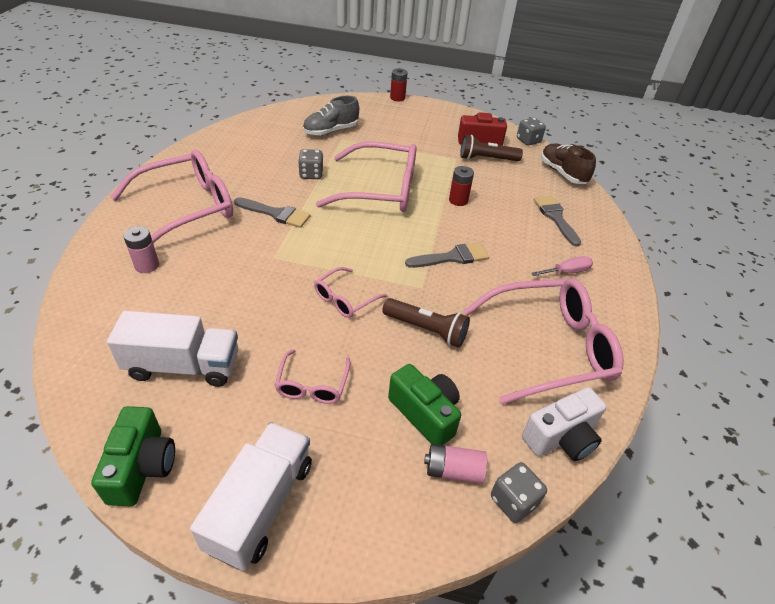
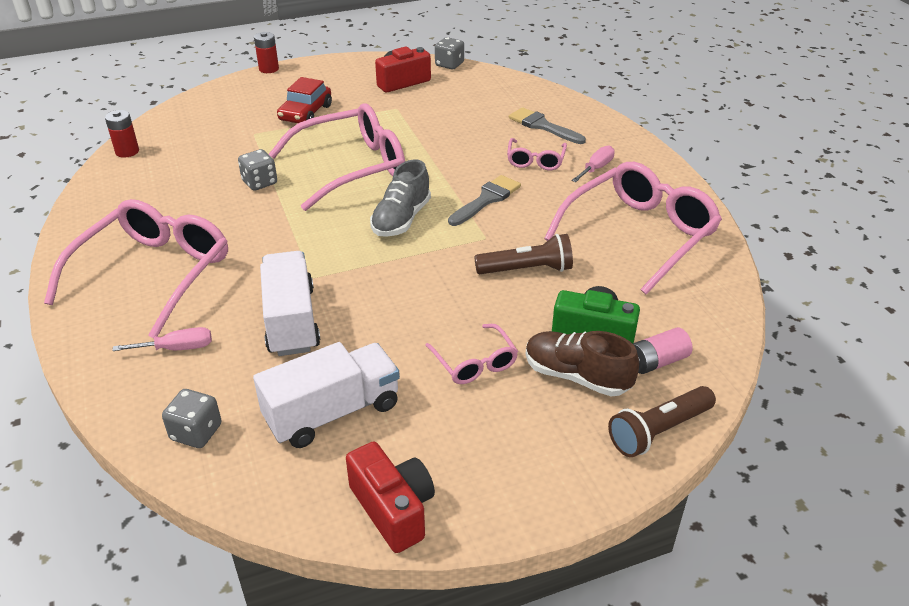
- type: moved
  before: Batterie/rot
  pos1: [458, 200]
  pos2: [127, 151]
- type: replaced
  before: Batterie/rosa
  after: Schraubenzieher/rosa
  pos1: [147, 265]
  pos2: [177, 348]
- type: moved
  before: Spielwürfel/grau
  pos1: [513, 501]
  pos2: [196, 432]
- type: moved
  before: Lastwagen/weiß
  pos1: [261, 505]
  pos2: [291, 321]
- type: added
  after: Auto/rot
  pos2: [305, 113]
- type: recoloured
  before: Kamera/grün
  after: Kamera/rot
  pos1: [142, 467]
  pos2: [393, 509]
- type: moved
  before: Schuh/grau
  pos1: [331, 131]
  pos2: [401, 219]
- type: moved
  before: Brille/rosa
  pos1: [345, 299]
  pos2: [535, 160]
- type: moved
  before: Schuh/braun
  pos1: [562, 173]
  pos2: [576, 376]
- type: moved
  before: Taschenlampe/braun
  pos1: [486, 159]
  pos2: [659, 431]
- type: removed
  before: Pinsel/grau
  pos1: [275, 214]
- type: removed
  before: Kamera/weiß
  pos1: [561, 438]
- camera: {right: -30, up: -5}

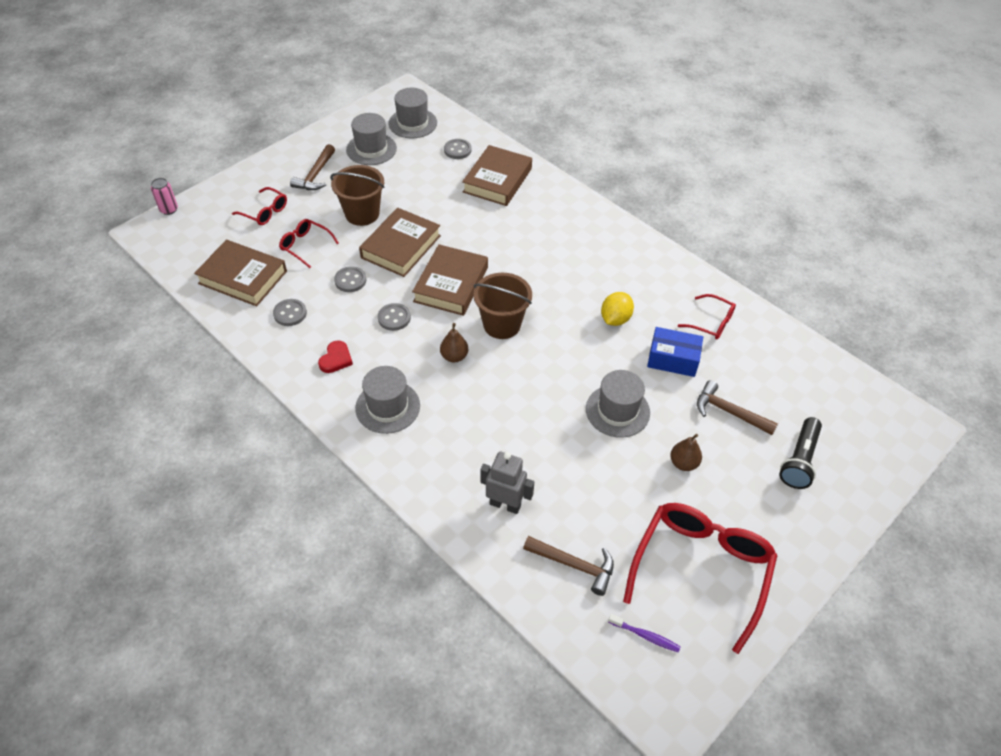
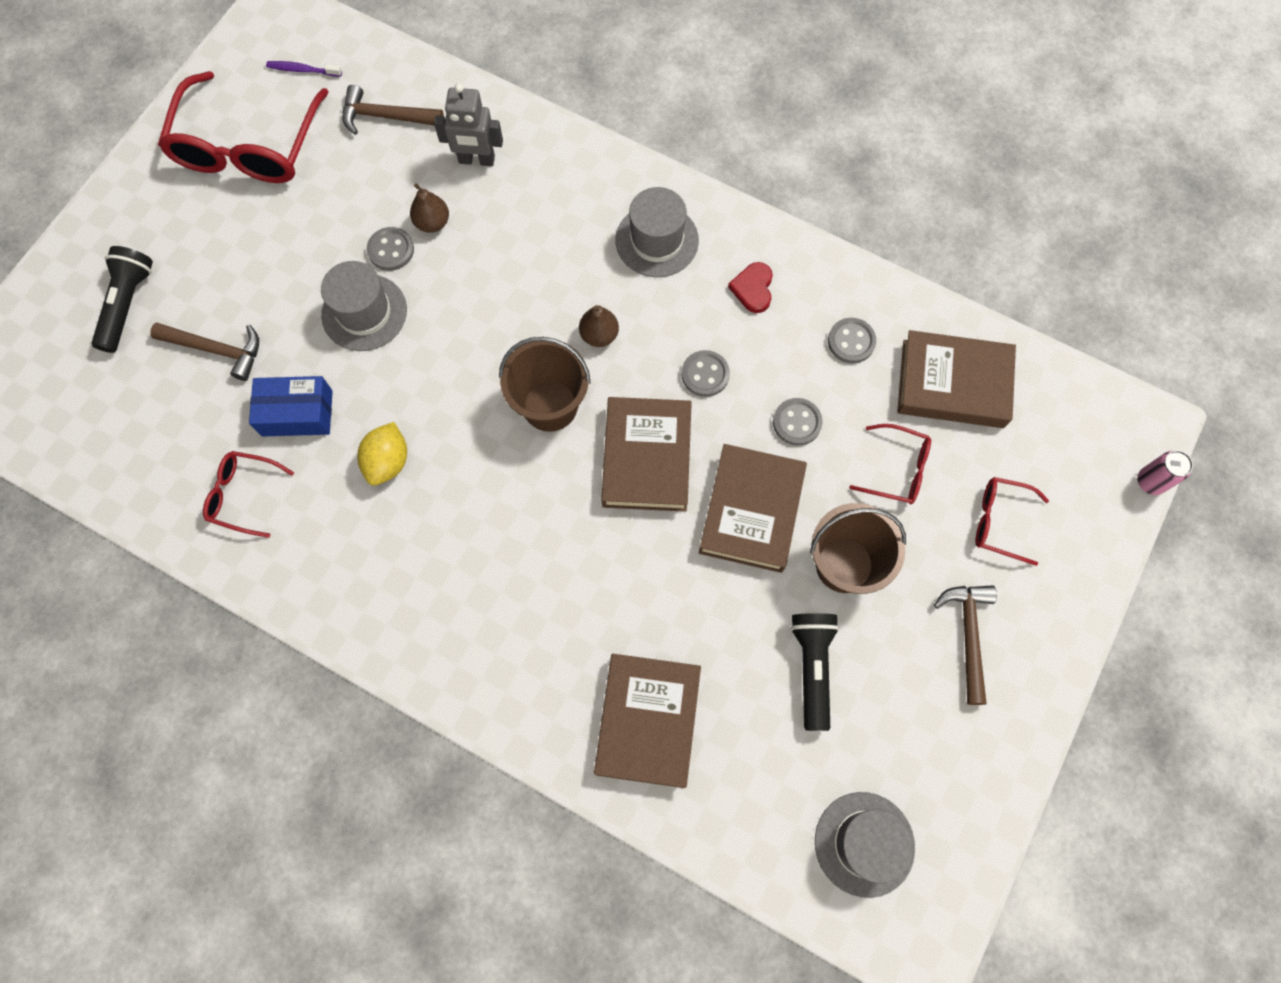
- type: moved
  before: Knopf/grau
  pos1: [457, 150]
  pos2: [391, 250]
- type: moved
  before: Birne/braun
  pos1: [683, 463]
  pos2: [432, 222]
- type: added
  after: Taschenlampe/schwarz
  pos2: [812, 668]
- type: removed
  before: Hut/grau
  pos1: [371, 149]
- camera: {right: 165, up: 20}

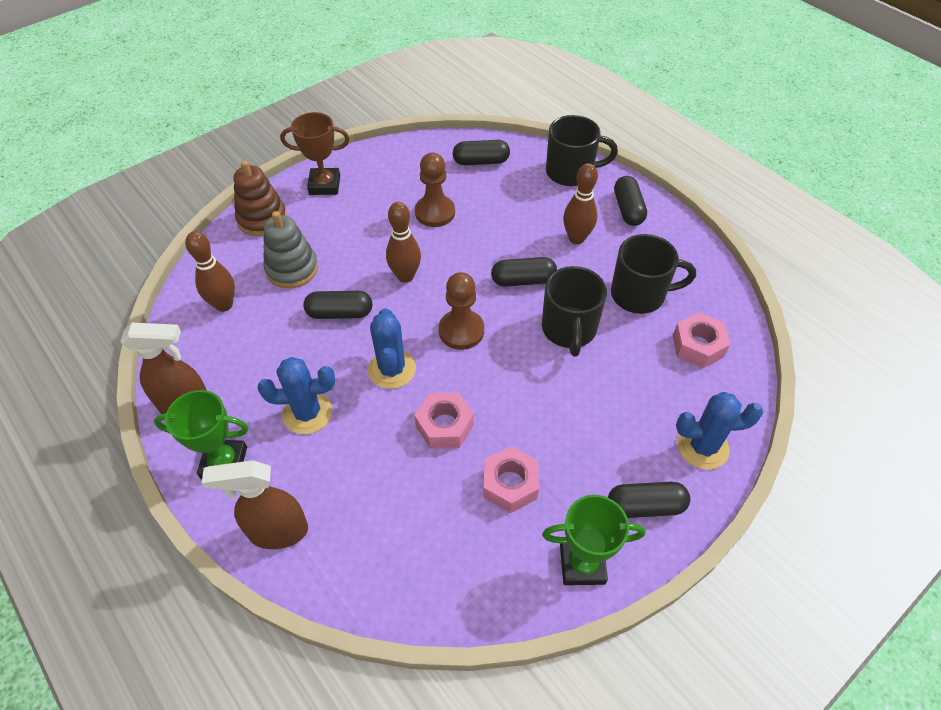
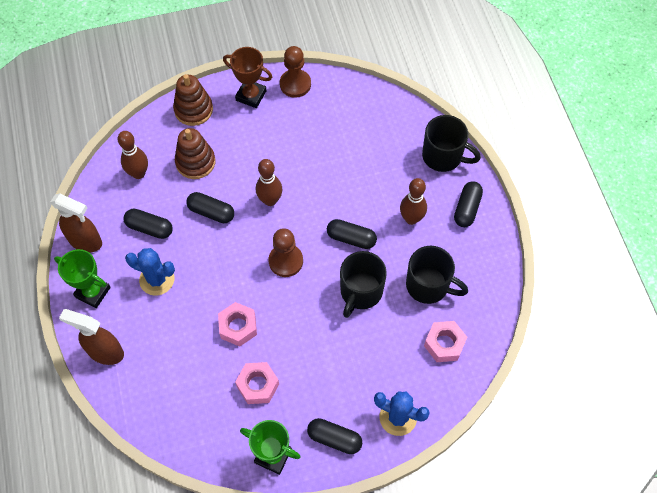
- type: moved
  before: Kapsel/schwarz
  pos1: [481, 161]
  pos2: [149, 228]
- type: recoloured
  before: Stapelspielzeug/grau
  after: Stapelspielzeug/braun
  pos1: [292, 269]
  pos2: [195, 162]
- type: moved
  before: Bauer/braun
  pos1: [435, 212]
  pos2: [295, 84]
- type: removed
  before: Kaktus/blau
  pos1: [392, 369]
- camera: {right: 25, up: 10}

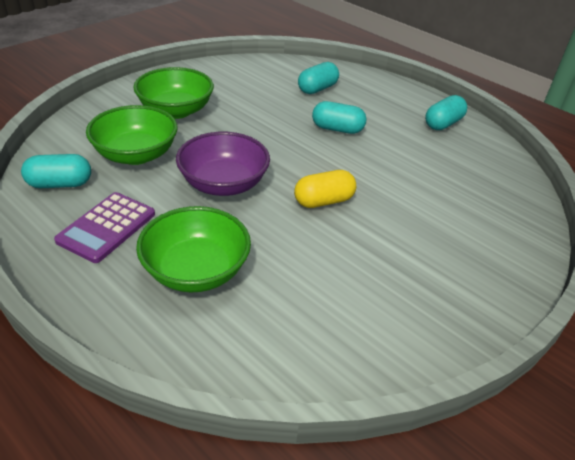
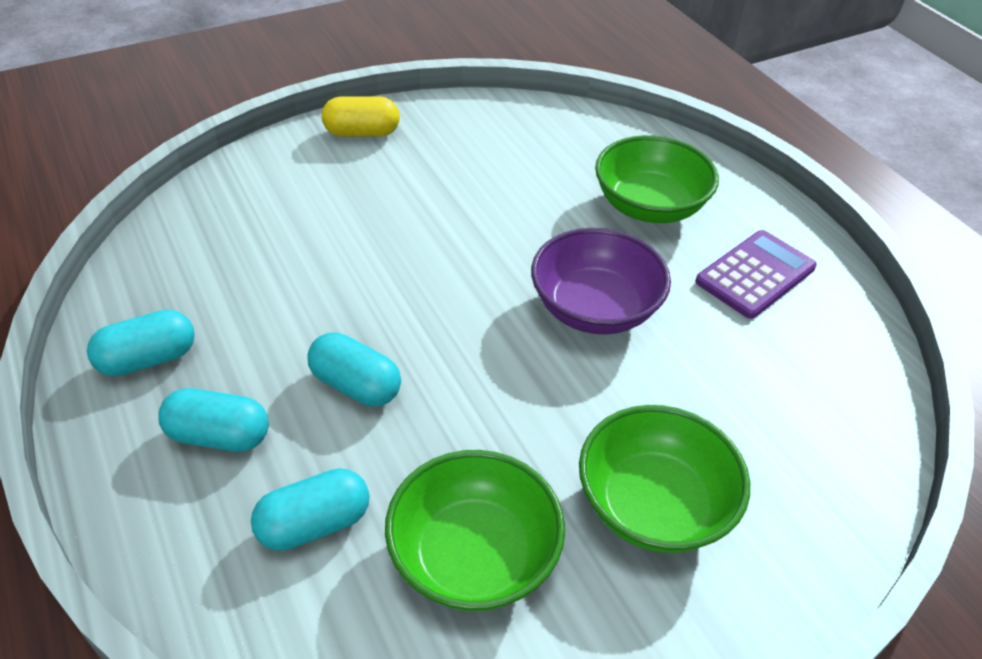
- type: moved
  before: Kapsel/türkis
  pos1: [60, 184]
  pos2: [219, 436]
- type: moved
  before: Kapsel/gelb
  pos1: [323, 201]
  pos2: [362, 133]
- type: moved
  before: Schüssel/grün
  pos1: [136, 154]
  pos2: [474, 556]
- camera: {right: -160, up: 5}

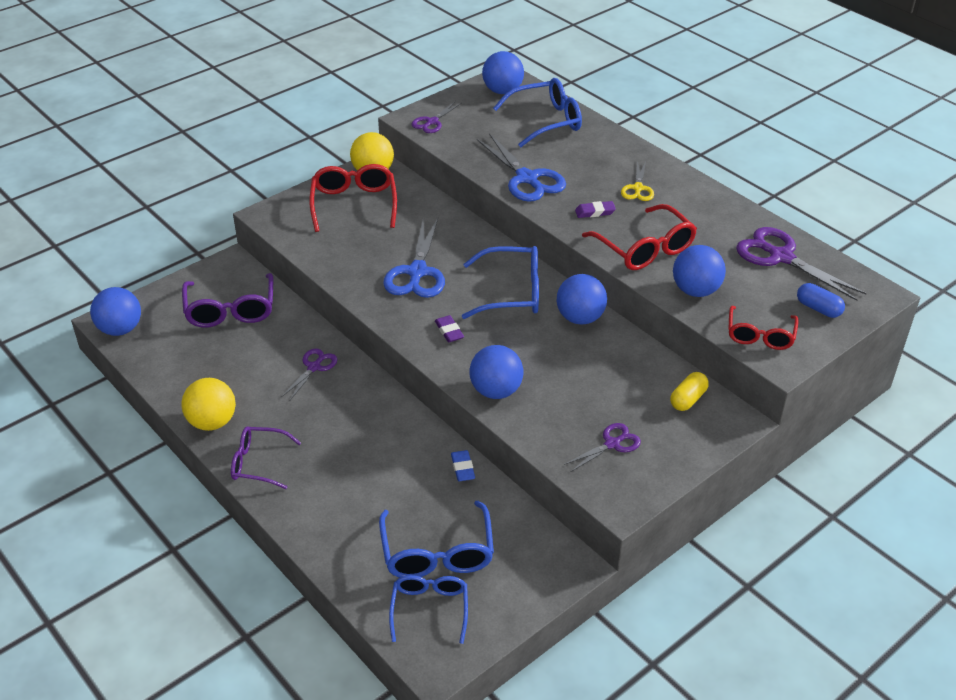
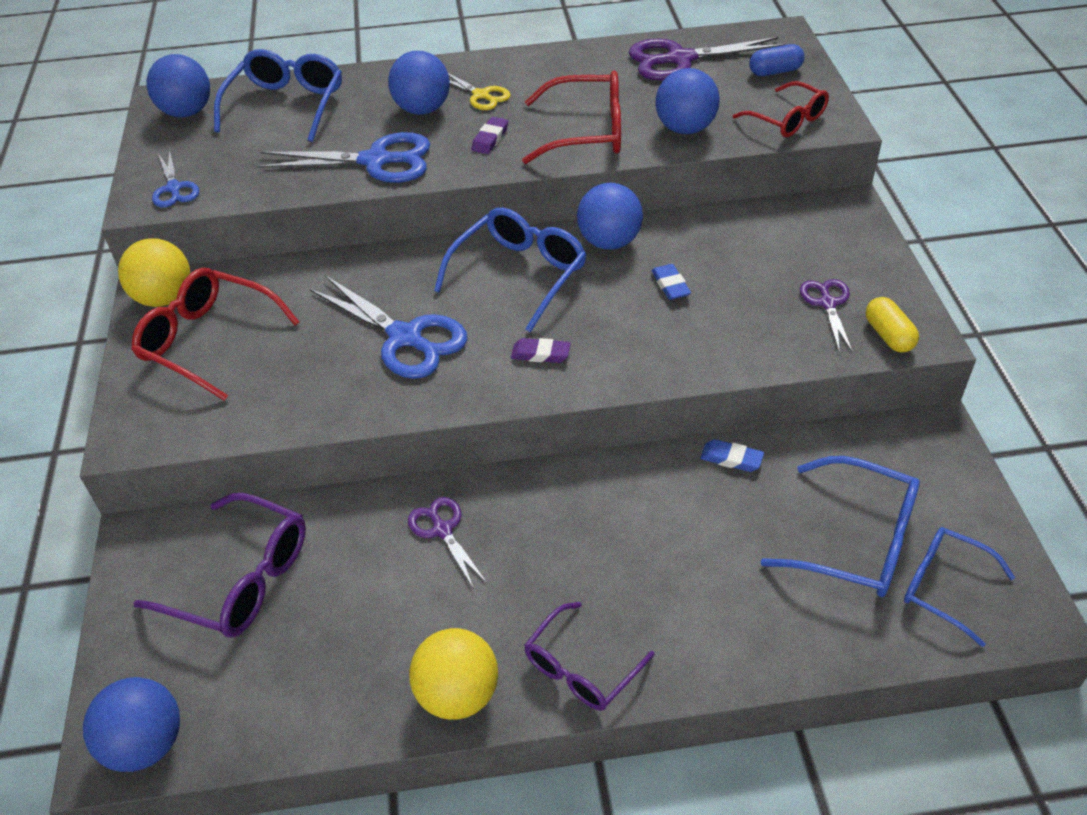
- type: recoloured
  before: Schere/lila
  after: Schere/blau
  pos1: [432, 122]
  pos2: [174, 188]
- type: moved
  before: Ball/blau
  pos1: [496, 391]
  pos2: [422, 109]
- type: added
  after: Radiergummi/blau
  pos2: [670, 285]
- type: moved
  before: Kapsel/gelb
  pos1: [688, 399]
  pos2: [888, 335]
- camera: {right: -55, up: 5}

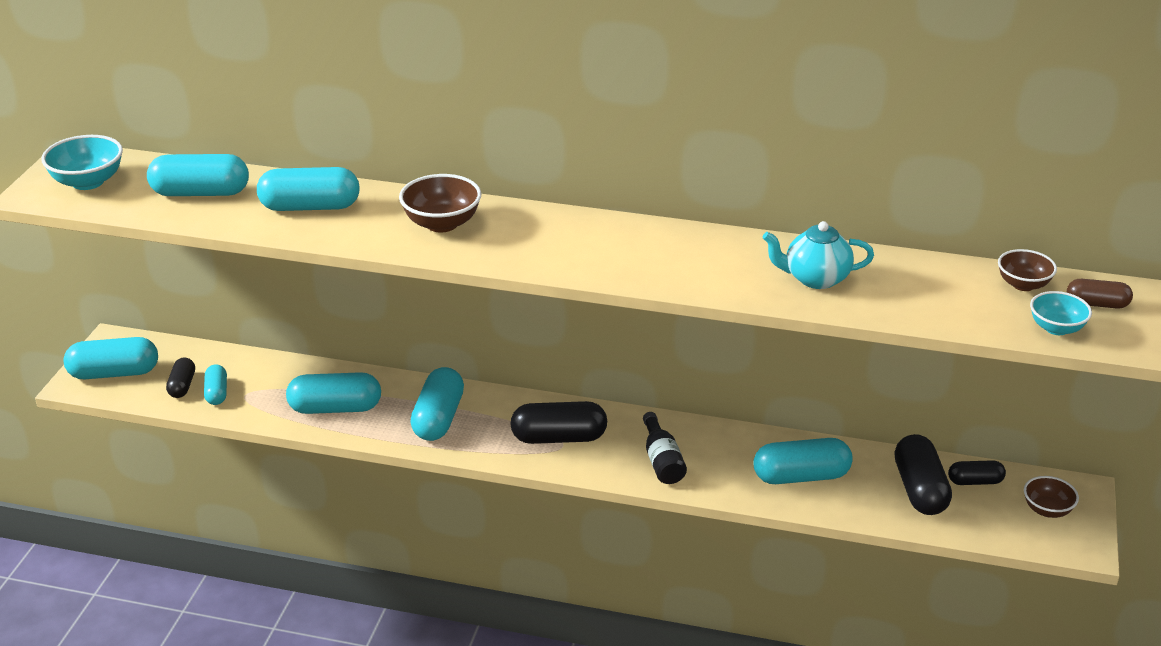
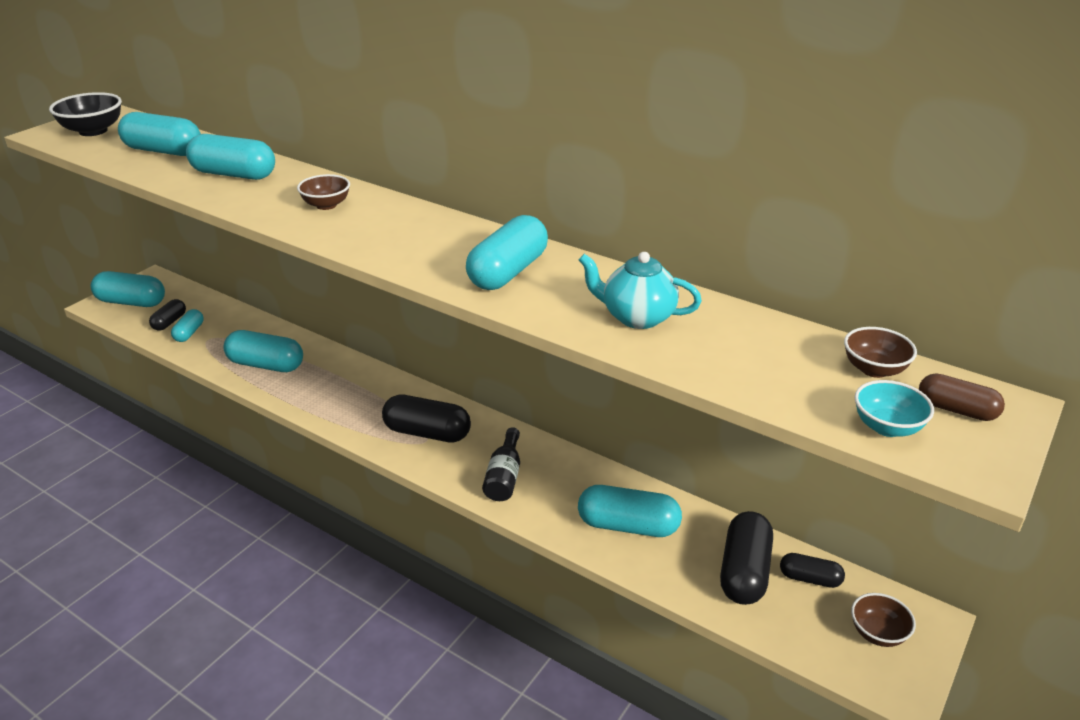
- type: recoloured
  before: Schüssel/türkis
  after: Schüssel/schwarz
  pos1: [88, 182]
  pos2: [93, 131]
- type: resized
  before: Schüssel/braun
  pos1: [442, 223]
  pos2: [326, 205]
  scale: 0.66
- type: moved
  before: Kapsel/türkis
  pos1: [438, 418]
  pos2: [508, 272]
- camera: {right: 20, up: 0}

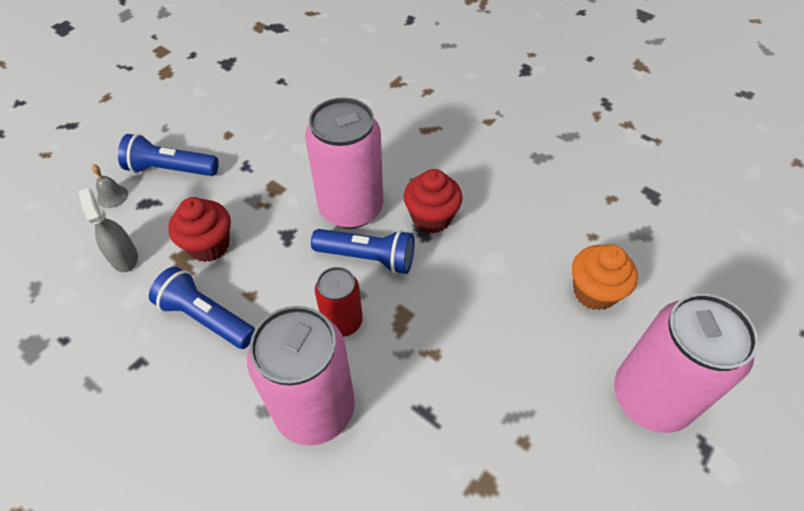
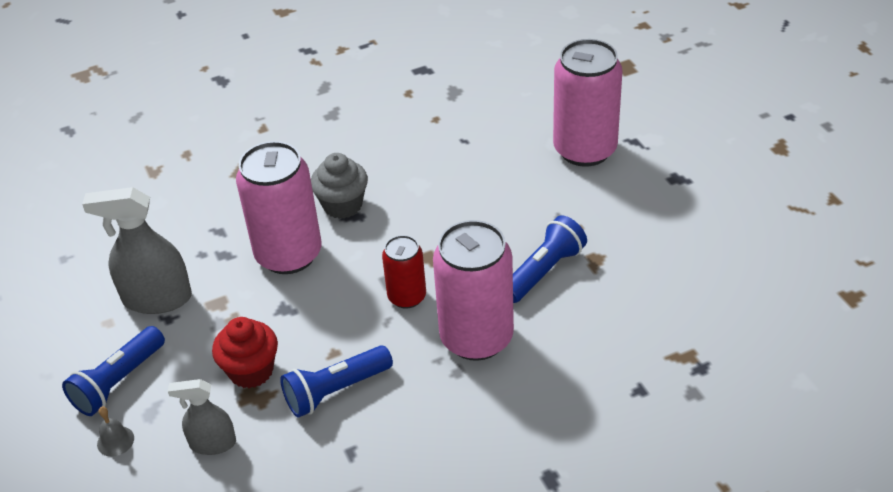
- type: added
  after: Sprühflasche/grau
  pos2: [157, 299]
- type: recoloured
  before: Muffin/rot
  after: Muffin/grau
  pos1: [431, 218]
  pos2: [342, 205]
- type: moved
  before: Taschenlampe/blau
  pos1: [368, 258]
  pos2: [544, 271]
- type: removed
  before: Muffin/orange
  pos1: [594, 292]
- camera: {right: -60, up: -10}

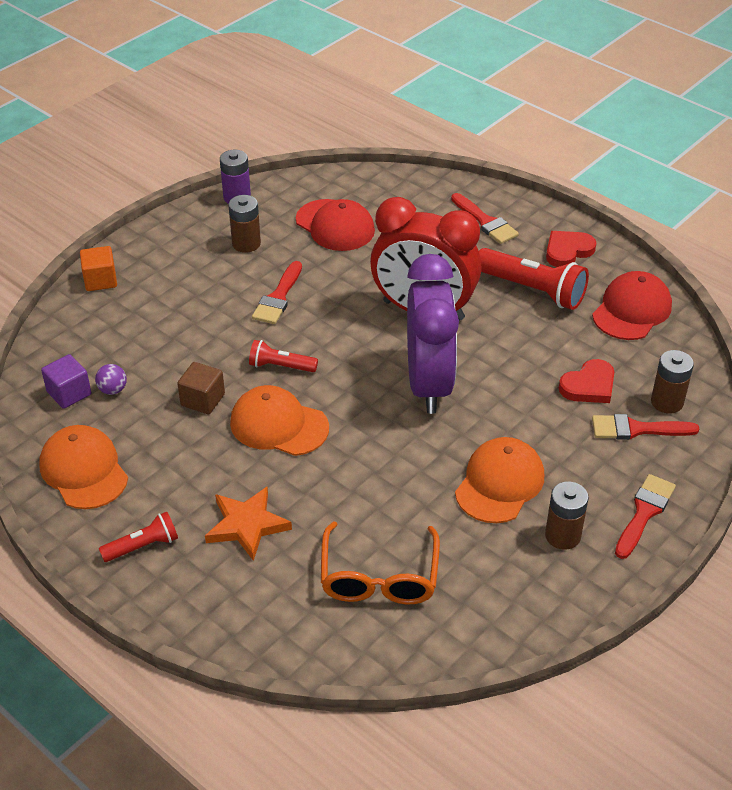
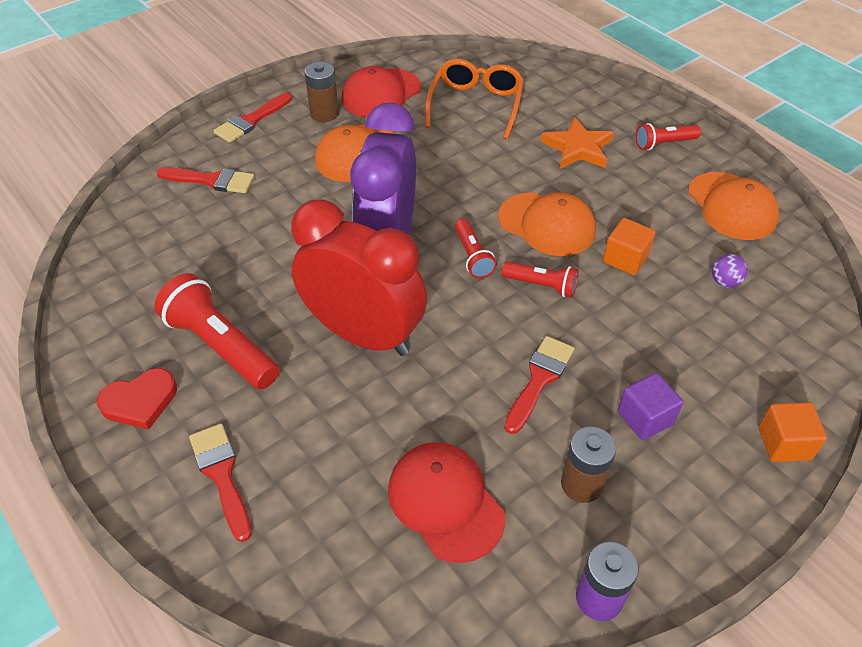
- type: moved
  before: Kappe/rot
  pos1: [632, 310]
  pos2: [381, 93]
- type: added
  after: Taschenlampe/rot
  pos2: [472, 256]
- type: recoloured
  before: Kubus/braun
  after: Kubus/orange
  pos1: [202, 400]
  pos2: [625, 259]
- type: moved
  before: Kubus/lila
  pos1: [69, 393]
  pos2: [645, 418]
- type: removed
  before: Herz/rot
  pos1: [589, 386]
- type: removed
  before: Batterie/braun
  pos1: [667, 402]
- camera: {right: -170, up: 5}

